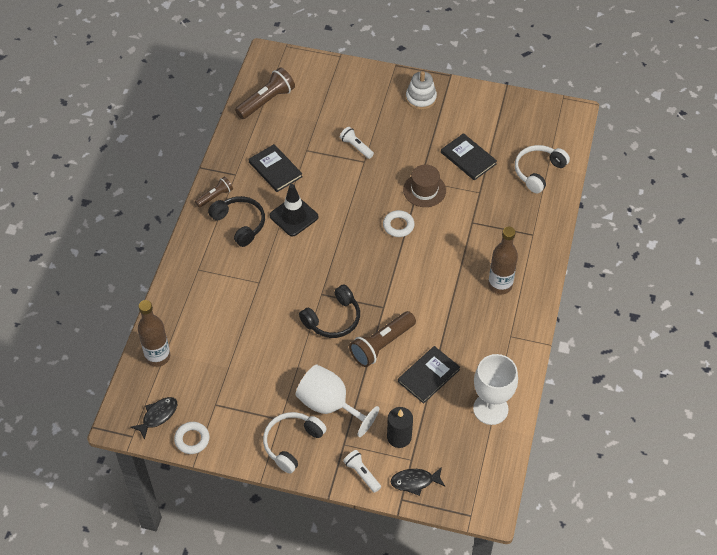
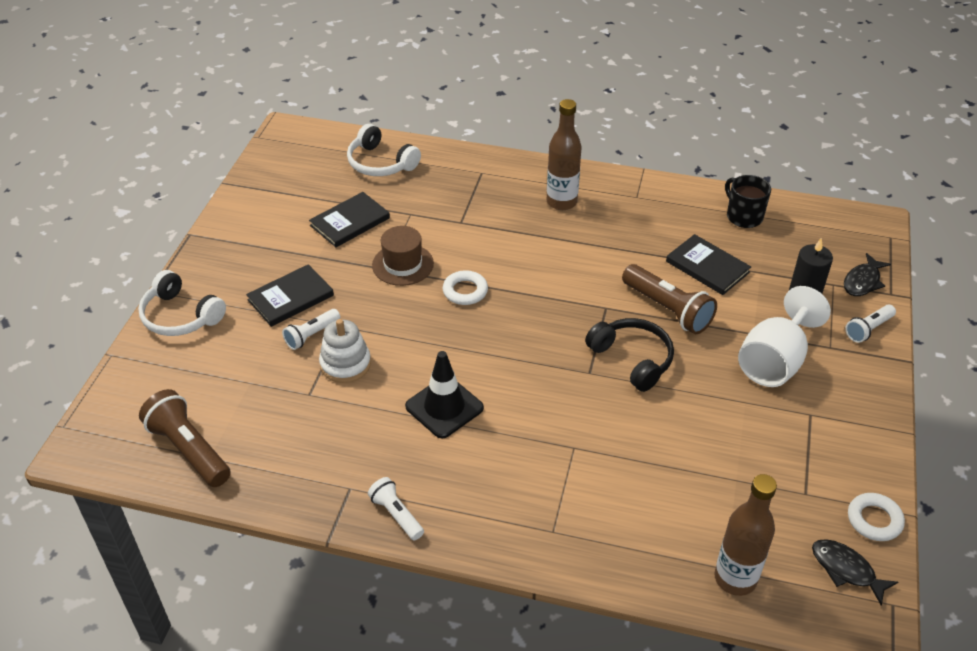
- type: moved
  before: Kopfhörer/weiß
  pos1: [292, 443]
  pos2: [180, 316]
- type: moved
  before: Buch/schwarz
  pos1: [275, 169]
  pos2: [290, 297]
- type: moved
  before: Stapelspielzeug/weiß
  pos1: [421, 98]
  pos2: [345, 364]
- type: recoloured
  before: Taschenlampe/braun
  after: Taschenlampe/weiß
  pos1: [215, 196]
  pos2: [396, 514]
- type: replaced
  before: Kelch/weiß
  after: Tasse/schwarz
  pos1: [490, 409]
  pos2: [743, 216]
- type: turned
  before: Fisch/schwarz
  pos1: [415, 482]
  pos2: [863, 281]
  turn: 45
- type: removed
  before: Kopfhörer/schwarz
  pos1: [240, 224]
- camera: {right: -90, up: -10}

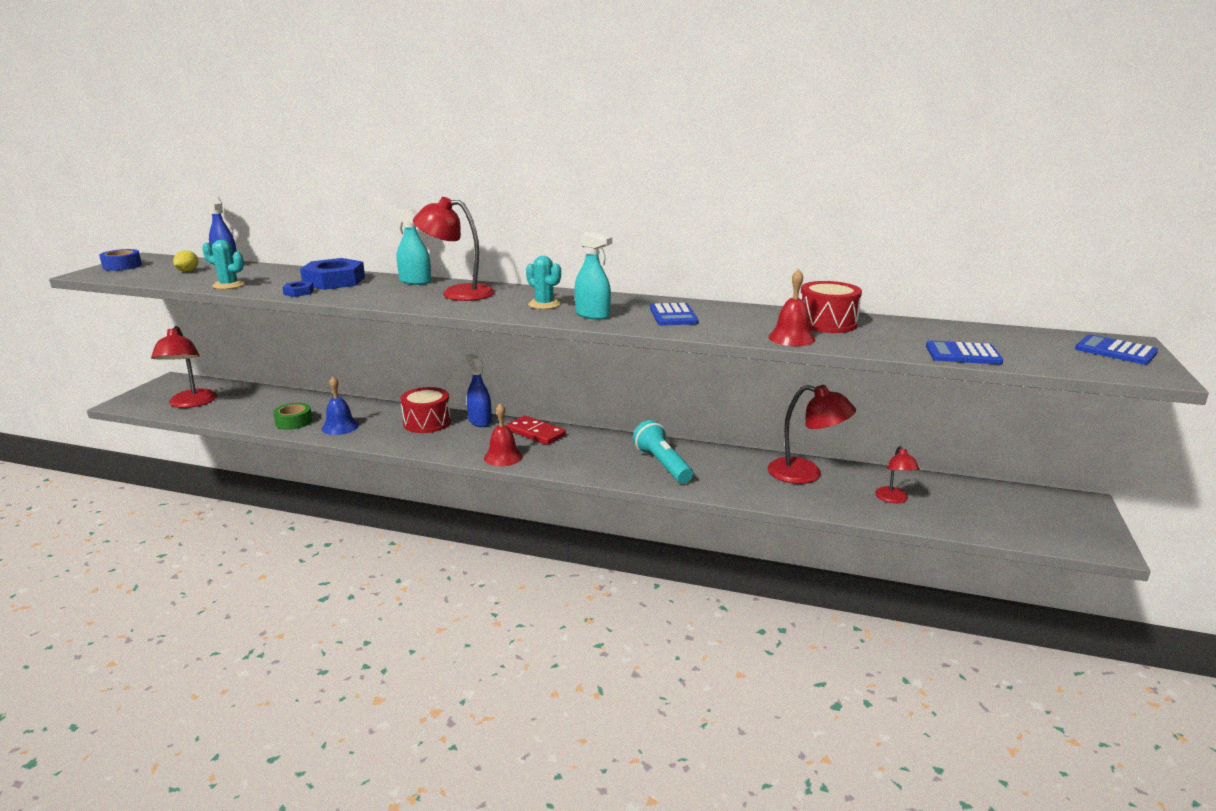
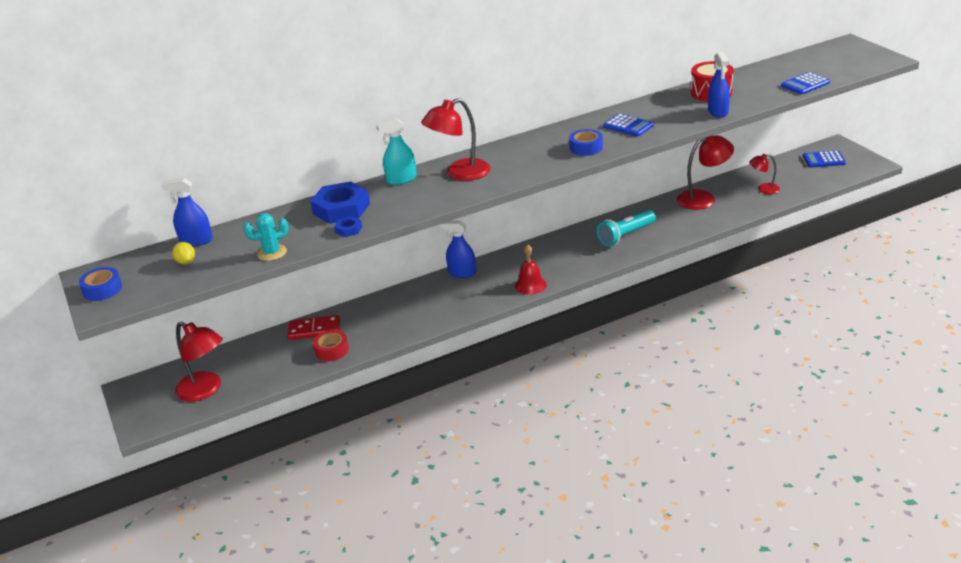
- type: moved
  before: Dominostein/rot
  pos1: [536, 433]
  pos2: [314, 330]
- type: recoloured
  before: Klebeband/grün
  after: Klebeband/rot
  pos1: [294, 422]
  pos2: [332, 350]
- type: replaced
  before: Sprühflasche/türkis
  after: Klebeband/blau
  pos1: [592, 315]
  pos2: [586, 148]
- type: turned
  before: Taschenlampe/türkis
  pos1: [662, 464]
  pos2: [626, 235]
  turn: -60
- type: replaced
  before: Glocke/rot
  after: Sprühflasche/blau
  pos1: [791, 338]
  pos2: [718, 112]
- type: turned
  before: Lampe/rot
  pos1: [893, 499]
  pos2: [763, 189]
  turn: 135
- type: moved
  before: Taschenrechner/blau
  pos1: [1115, 351]
  pos2: [823, 160]
- type: removed
  before: Glocke/blau
  pos1: [340, 427]
- type: removed
  before: Trommel/rot
  pos1: [427, 423]
- type: removed
  before: Kaktus/türkis
  pos1: [544, 304]
- camera: {right: -40, up: 10}

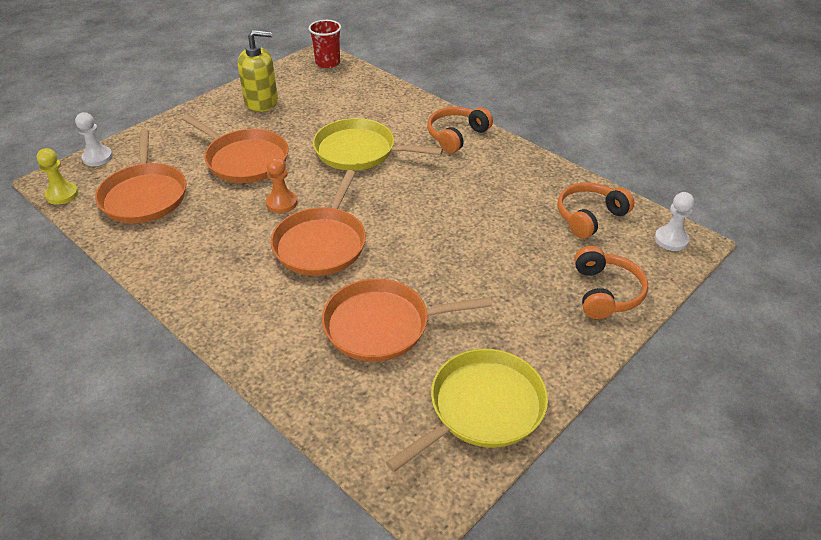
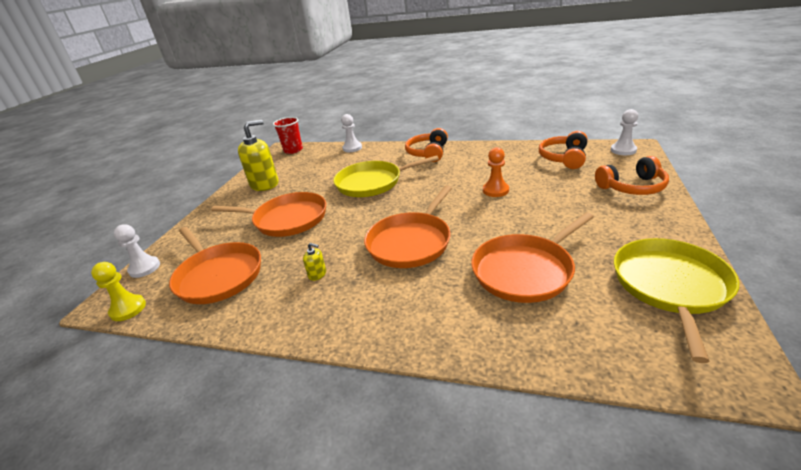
- type: added
  after: Seifenspender/gelb
  pos2: [317, 274]
- type: added
  after: Bauer/weiß
  pos2: [352, 148]
- type: turned
  before: Pfanne/orange
  pos1: [321, 243]
  pos2: [411, 242]
  turn: 45
- type: moved
  before: Bauer/orange
  pos1: [281, 203]
  pos2: [495, 190]
- type: turned
  before: Kopfhörer/orange
  pos1: [605, 292]
  pos2: [632, 187]
  turn: 105
- camera: {right: -25, up: -10}

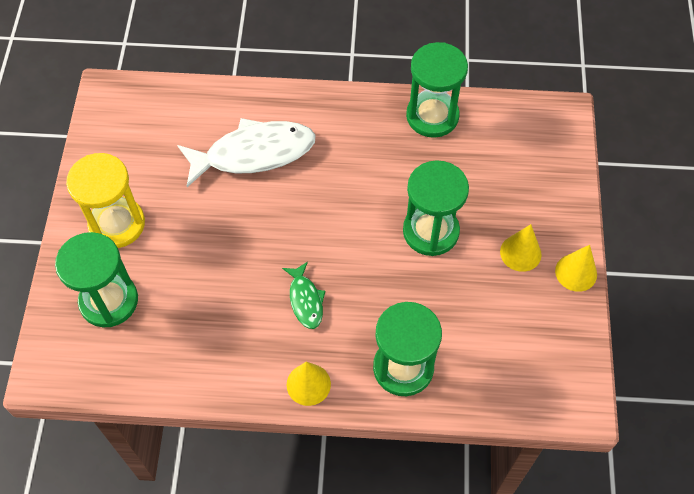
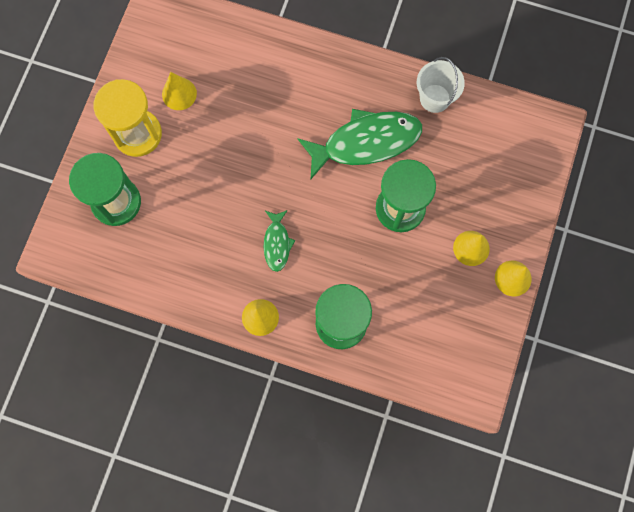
- type: added
  after: Kegel/gelb
  pos2: [179, 94]
- type: added
  after: Fisch/grün
  pos2: [366, 142]
- type: replaced
  before: Sanduhr/grün
  after: Eimer/weiß
  pos1: [432, 116]
  pos2: [435, 98]
- type: removed
  before: Fisch/weiß
  pos1: [254, 153]
- camera: {right: 15, up: 15}

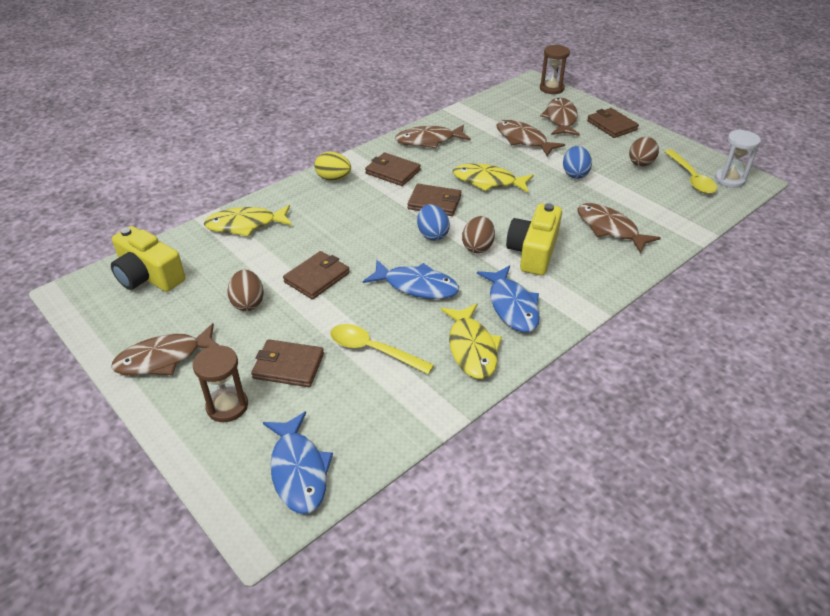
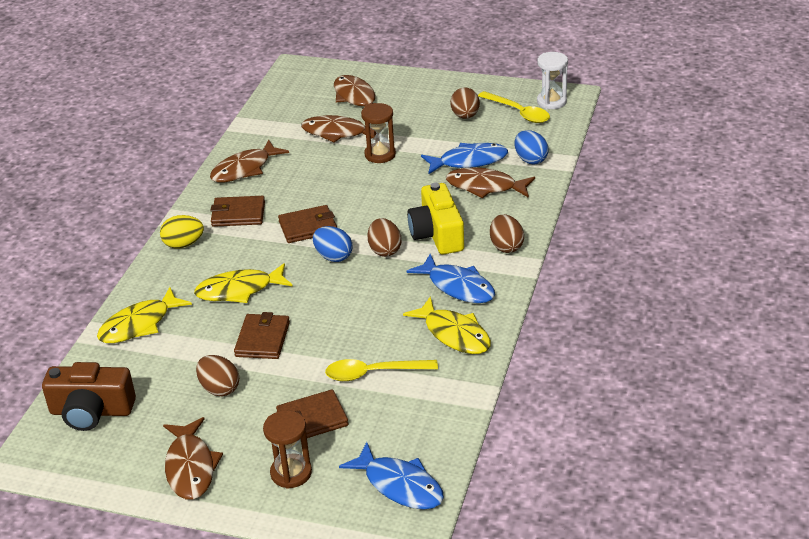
- type: recoloured
  before: Kamera/gelb
  after: Kamera/braun
  pos1: [148, 276]
  pos2: [91, 411]
- type: turned
  before: Fisch/braun
  pos1: [164, 358]
  pos2: [190, 467]
  turn: -45
- type: moved
  before: Fisch/gelb
  pos1: [488, 181]
  pos2: [239, 290]
- type: moved
  before: Sanduhr/braun
  pos1: [551, 88]
  pos2: [380, 154]
- type: moved
  before: Fisch/blau
  pos1: [416, 286]
  pos2: [469, 161]
- type: added
  after: Ei/braun
  pos2: [506, 246]
- type: moved
  before: Ei/blau
  pos1: [575, 174]
  pos2: [530, 159]
- type: removed
  before: Geldbörse/braun
  pos1: [611, 125]
- camera: {right: -30, up: -5}

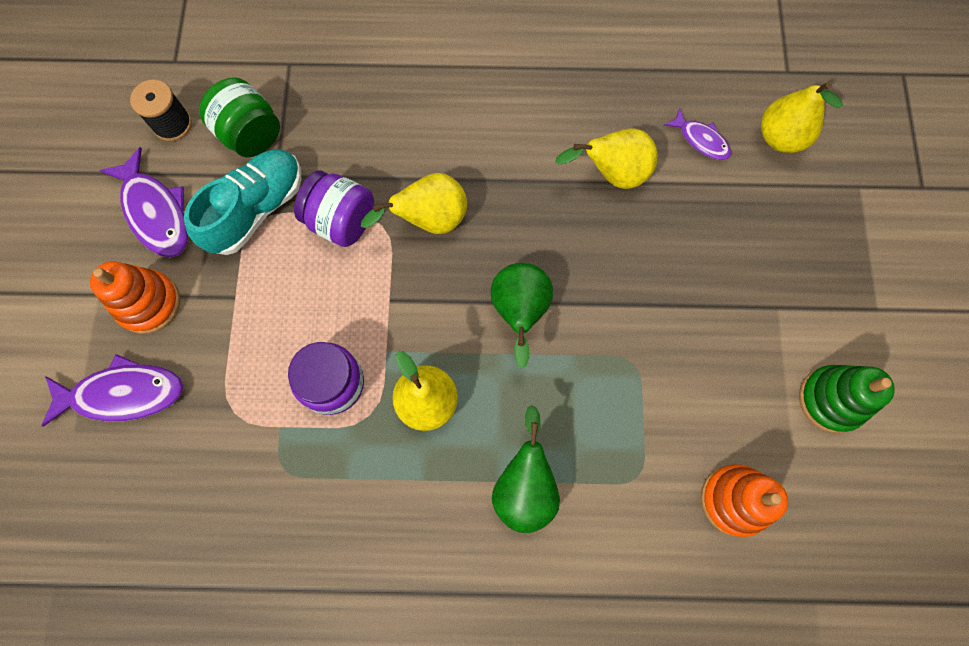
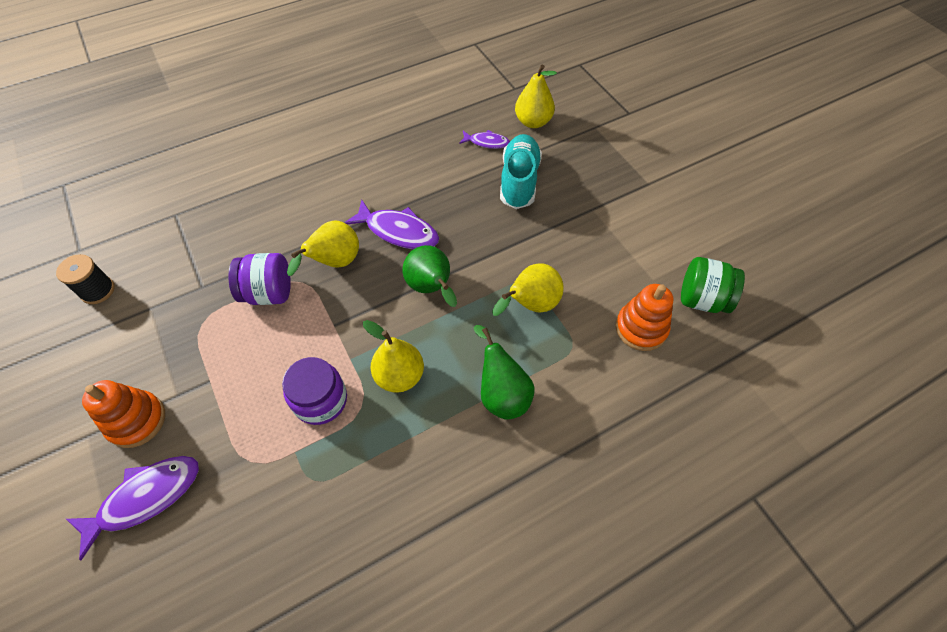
- type: moved
  before: Fisch/lila
  pos1: [156, 212]
  pos2: [398, 231]
- type: moved
  before: Birne/gelb
  pos1: [612, 174]
  pos2: [530, 305]
- type: moved
  before: Schuh/türkis
  pos1: [256, 210]
  pos2: [519, 181]
- type: moved
  before: Einmachglas/grün
  pos1: [250, 134]
  pos2: [702, 299]
- type: removed
  before: Stapelspielzeug/grün
  pos1: [831, 400]
- camera: {right: -30, up: -15}

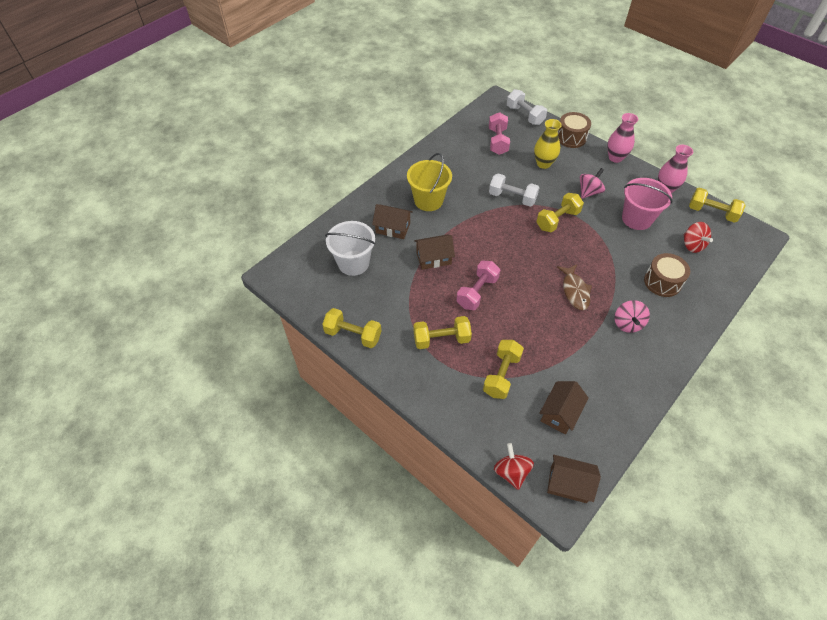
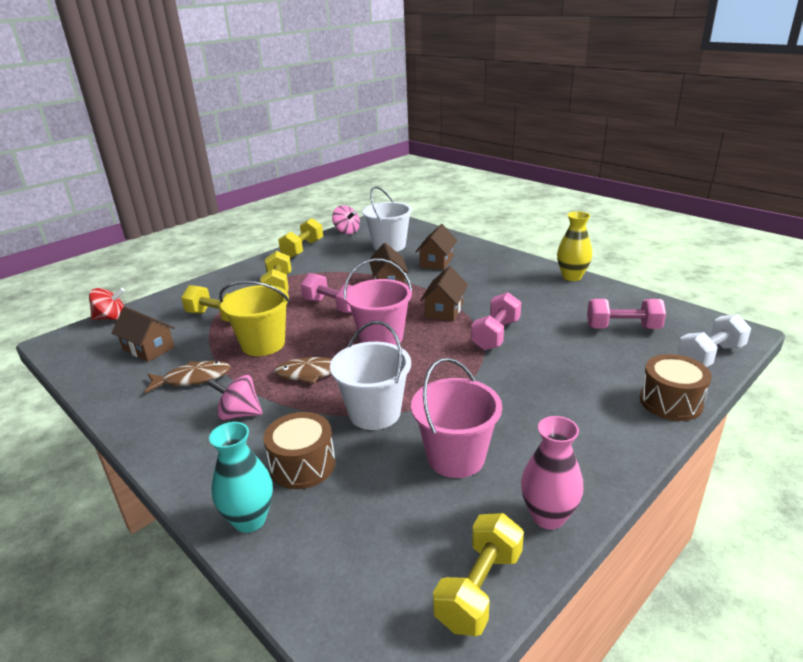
- type: added
  after: Fisch/braun
  pos2: [193, 379]
- type: added
  after: Vase/türkis
  pos2: [250, 520]
- type: moved
  before: Eimer/gelb
  pos1: [428, 200]
  pos2: [263, 344]
- type: added
  after: Eimer/weiß
  pos2: [374, 413]
- type: moved
  before: Kreisel/rosa
  pos1: [589, 192]
  pos2: [347, 231]
- type: added
  after: Eimer/rosa
  pos2: [381, 338]
- type: moved
  before: Haus/braun
  pos1: [568, 484]
  pos2: [444, 310]
- type: recoloured
  before: Hantel/weiß
  after: Hantel/rosa
  pos1: [512, 197]
  pos2: [496, 335]
- type: moved
  before: Vase/gelb
  pos1: [543, 163]
  pos2: [572, 277]
- type: removed
  before: Hantel/gelb
  pos1: [557, 220]
- type: removed
  before: Vase/rosa
  pos1: [615, 158]
- type: removed
  before: Kreisel/rot
  pos1: [692, 245]
- camera: {right: 95, up: -25}

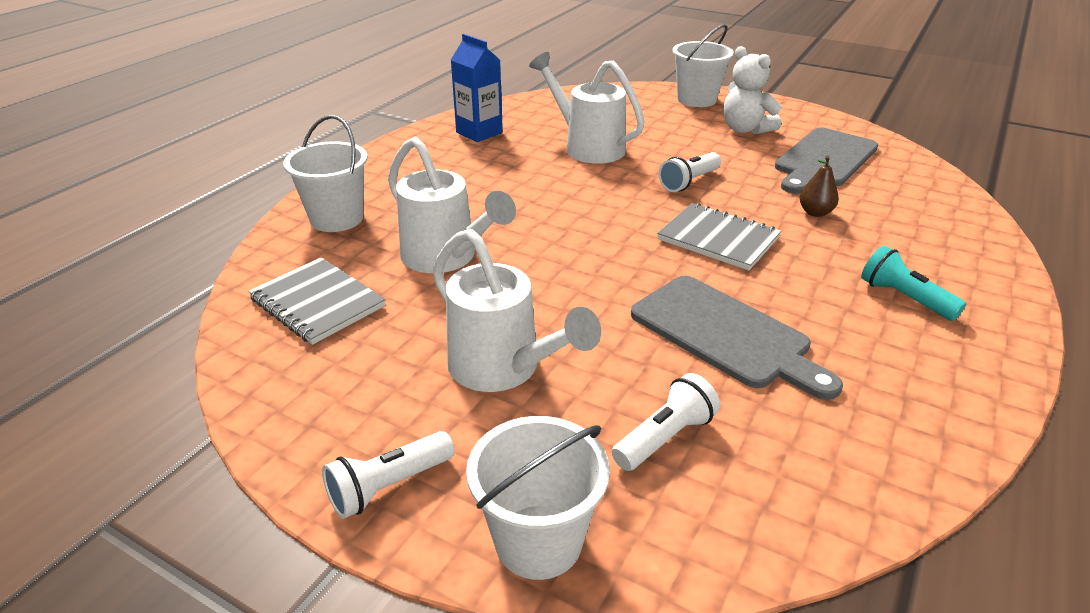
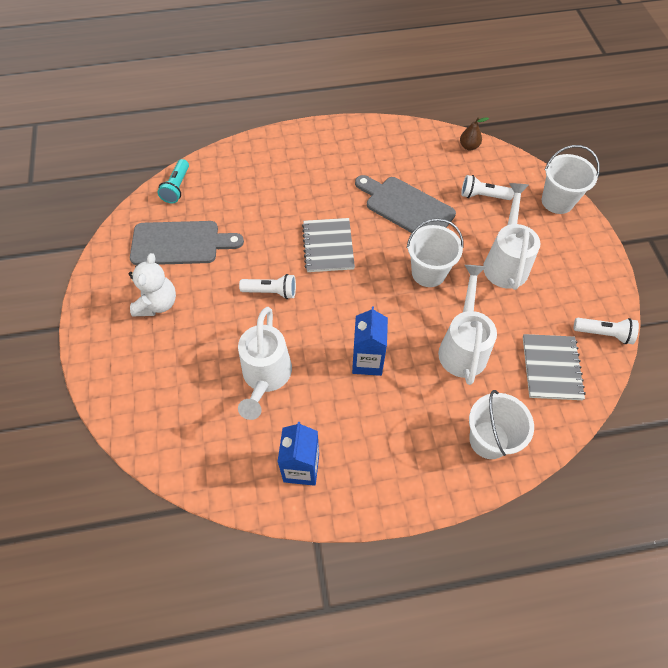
- type: moved
  before: Taschenlampe/türkis
  pos1: [904, 298]
  pos2: [177, 187]
- type: added
  after: Getränkekarton/blau
  pos2: [367, 361]
- type: turned
  before: Schneidebrett/grau
  pos1: [726, 334]
  pos2: [406, 207]
  turn: -60
- type: moved
  before: Eimer/weiß
  pos1: [696, 99]
  pos2: [428, 273]
- type: moved
  before: Birne/braun
  pos1: [815, 212]
  pos2: [469, 146]
- type: moved
  before: Taschenlampe/weiß
  pos1: [389, 486]
  pos2: [603, 334]
- camera: {right: -130, up: 25}

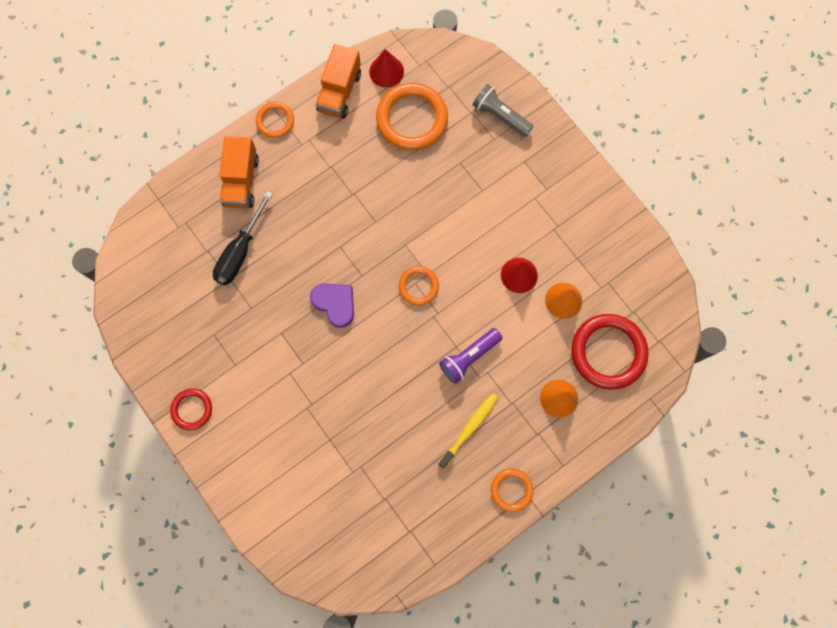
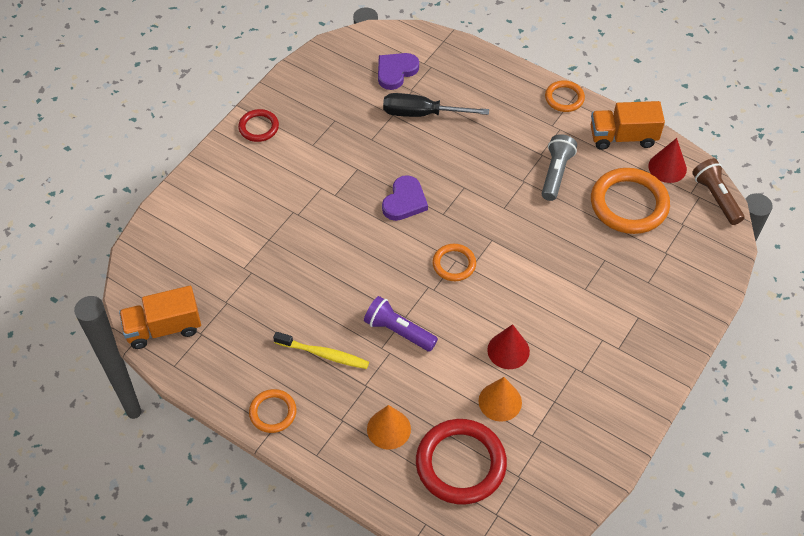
- type: moved
  before: Lastwagen/orange
  pos1: [241, 181]
  pos2: [163, 328]
- type: added
  after: Herz/lila
  pos2: [396, 72]
- type: moved
  before: Taschenlampe/grau
  pos1: [500, 116]
  pos2: [556, 173]
- type: added
  after: Taschenlampe/braun
  pos2: [716, 197]
- camera: {right: 70, up: -20}

